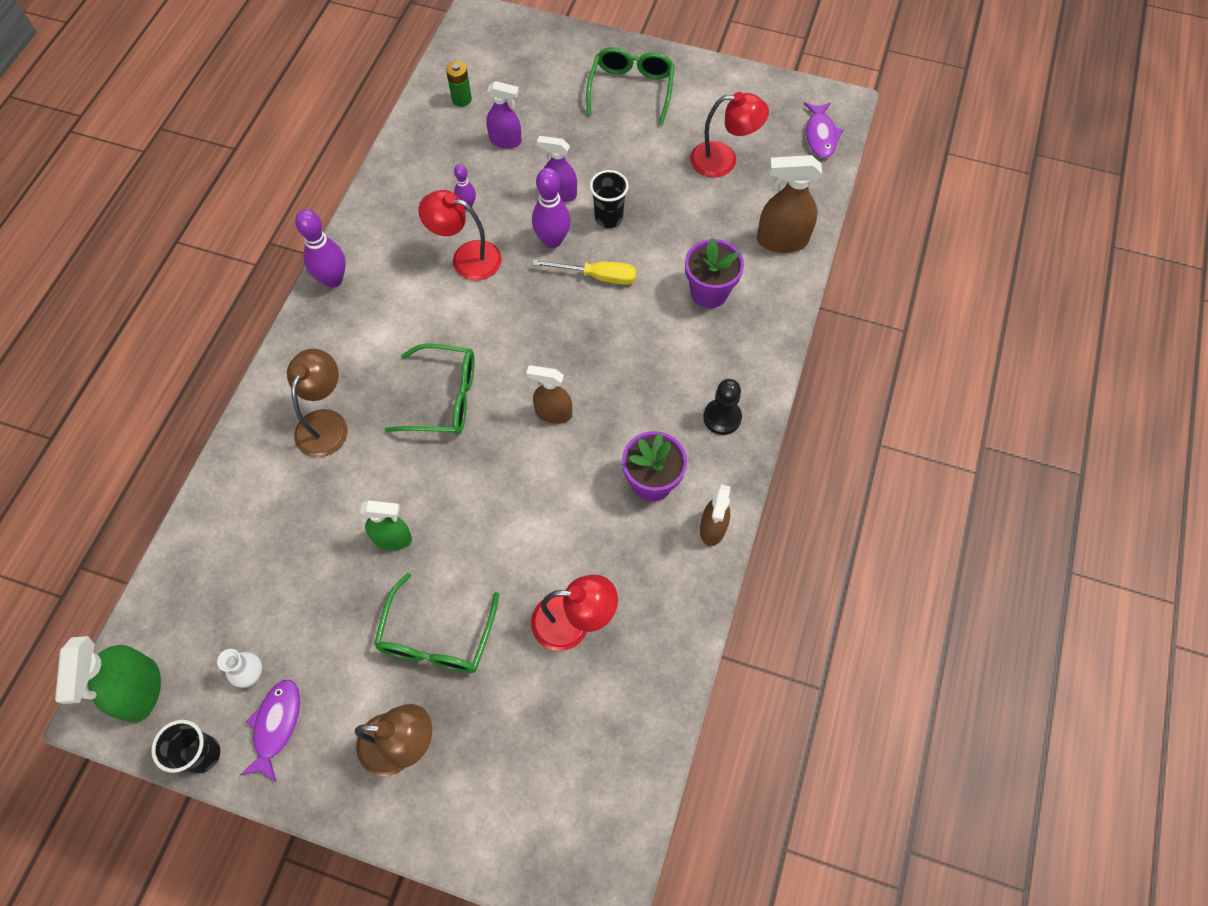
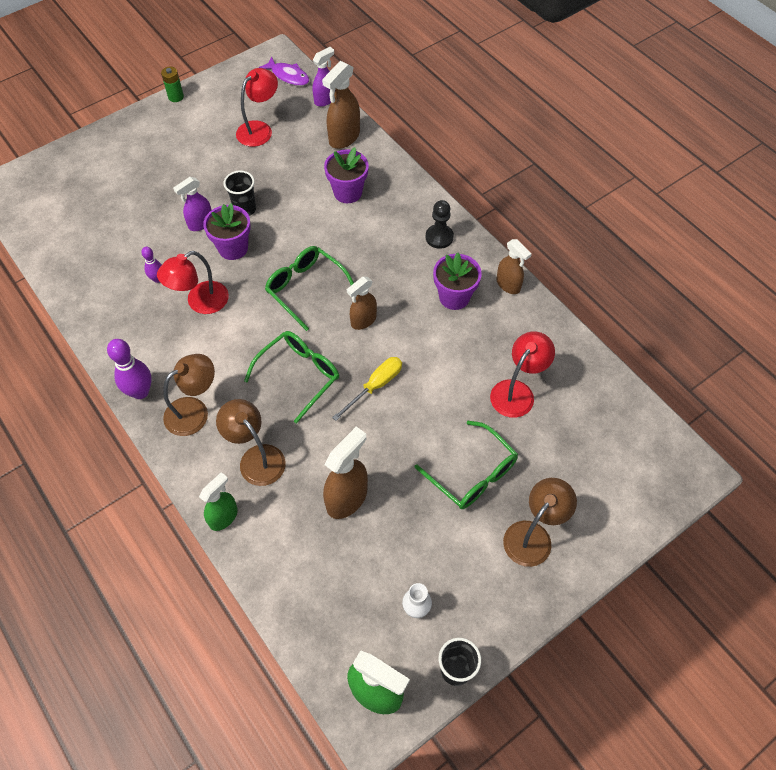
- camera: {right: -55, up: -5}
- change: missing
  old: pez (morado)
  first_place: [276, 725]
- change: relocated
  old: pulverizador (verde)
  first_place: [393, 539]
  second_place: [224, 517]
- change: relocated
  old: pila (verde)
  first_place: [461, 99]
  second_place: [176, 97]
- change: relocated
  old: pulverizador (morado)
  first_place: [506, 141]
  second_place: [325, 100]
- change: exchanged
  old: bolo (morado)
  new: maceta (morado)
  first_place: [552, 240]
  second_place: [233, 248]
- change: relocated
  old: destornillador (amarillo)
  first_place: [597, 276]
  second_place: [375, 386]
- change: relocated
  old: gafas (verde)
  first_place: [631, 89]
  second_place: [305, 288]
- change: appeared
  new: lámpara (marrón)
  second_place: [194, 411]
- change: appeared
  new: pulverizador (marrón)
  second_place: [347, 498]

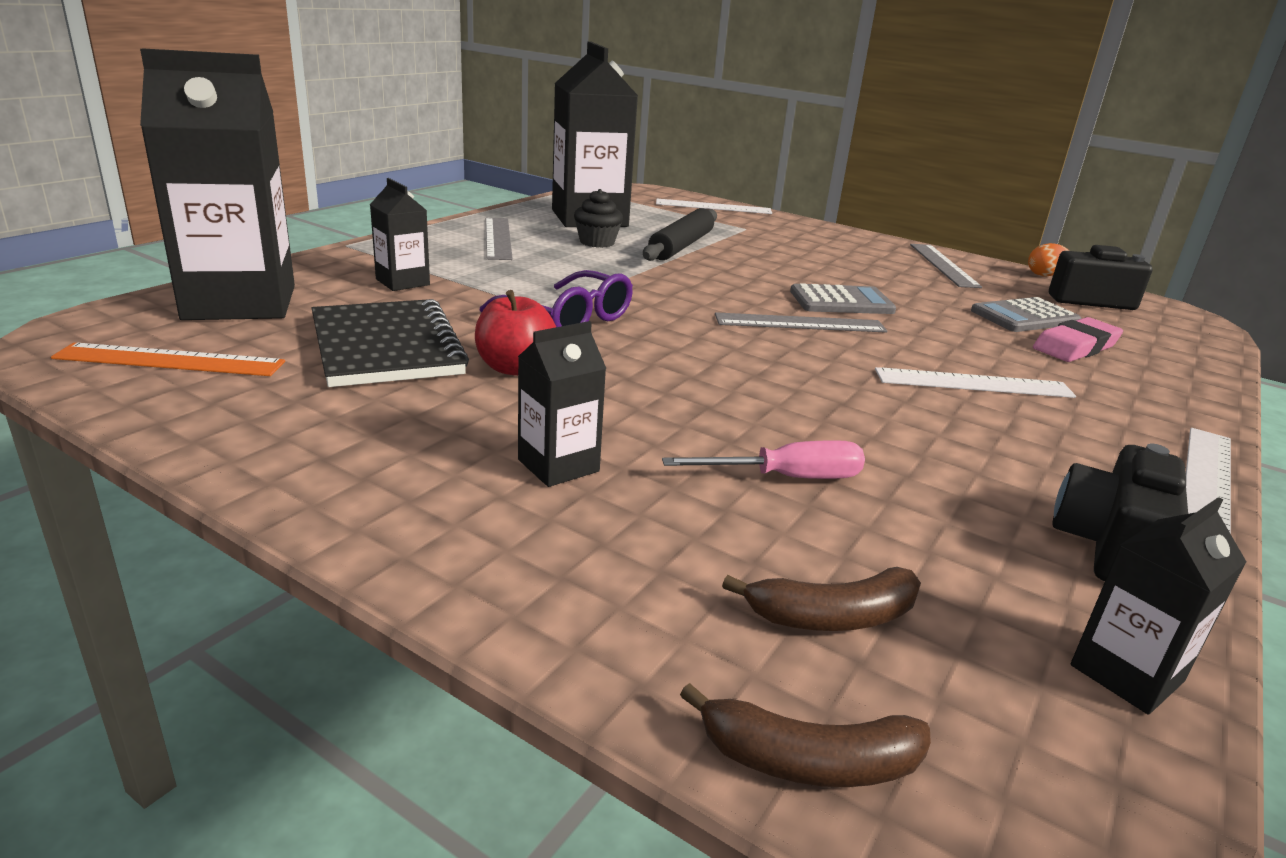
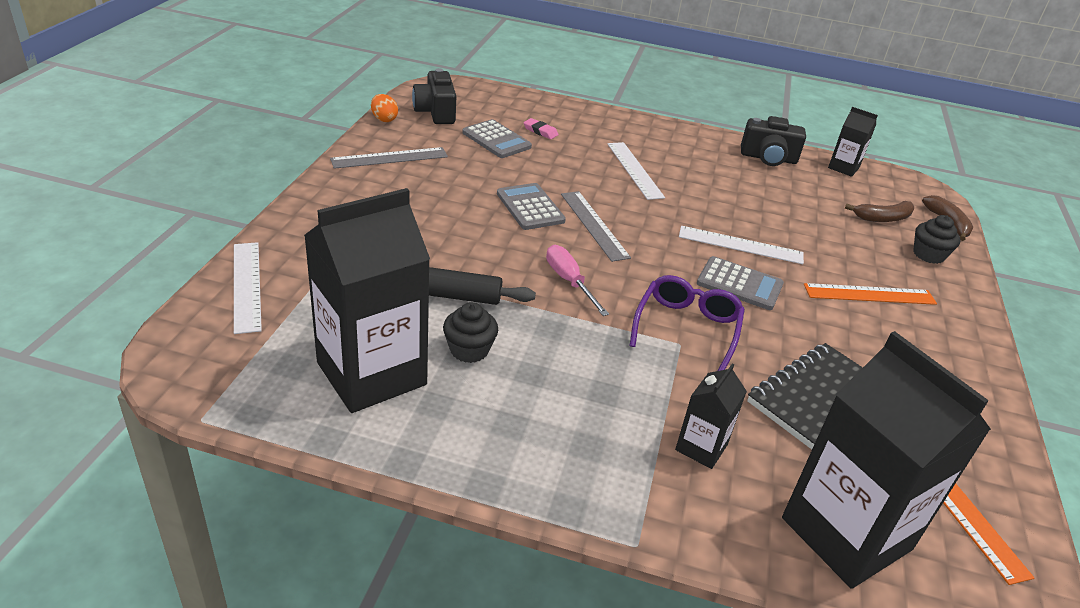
- camera: {right: -110, up: 10}
- change: missing
  old: manzana (rojo)
  first_place: [515, 368]
- change: missing
  old: regla (gris)
  first_place: [498, 238]
- change: exchanged
  old: cartón de leche (negro)
  new: regla (naranja)
  first_place: [558, 465]
  second_place: [869, 294]
- change: relocated
  old: destornillador (rosa)
  first_place: [786, 478]
  second_place: [569, 281]
- change: spun
  old: plátano (marrón)
  first_place: [832, 616]
  second_place: [882, 218]
  degrees: 105
- change: size
  old: goma de borrar (rosa)
  first_place: [1075, 347]
  second_place: [540, 131]
  factor: 0.59
- change: relocated
  old: regla (blanco)
  first_place: [1207, 477]
  second_place: [740, 245]
- change: appeared
  new: calculadora (gris)
  second_place: [739, 284]
- change: appeared
  new: magdalena (negro)
  second_place: [928, 255]

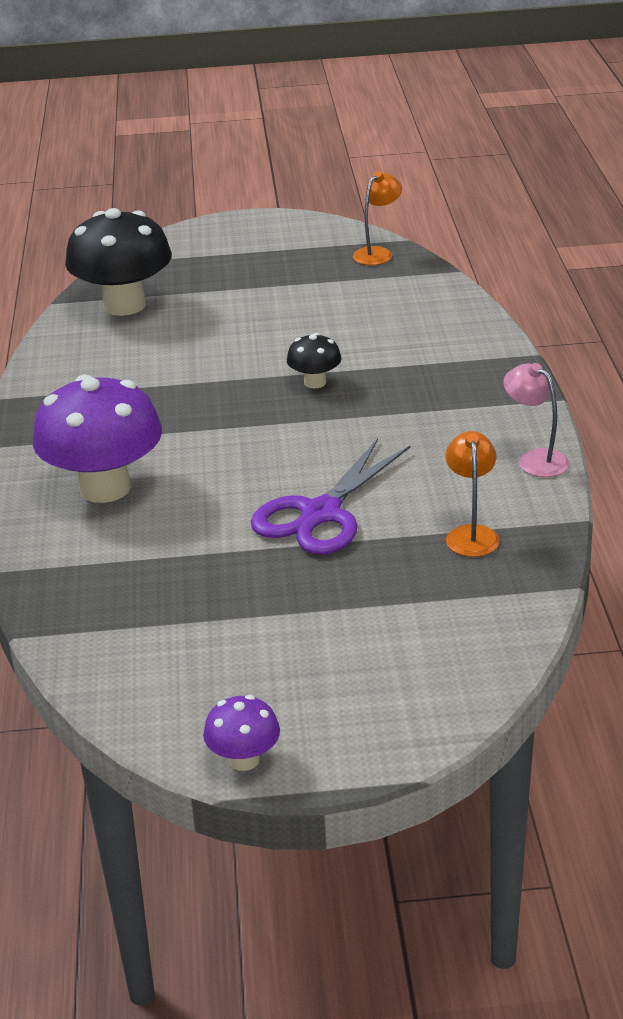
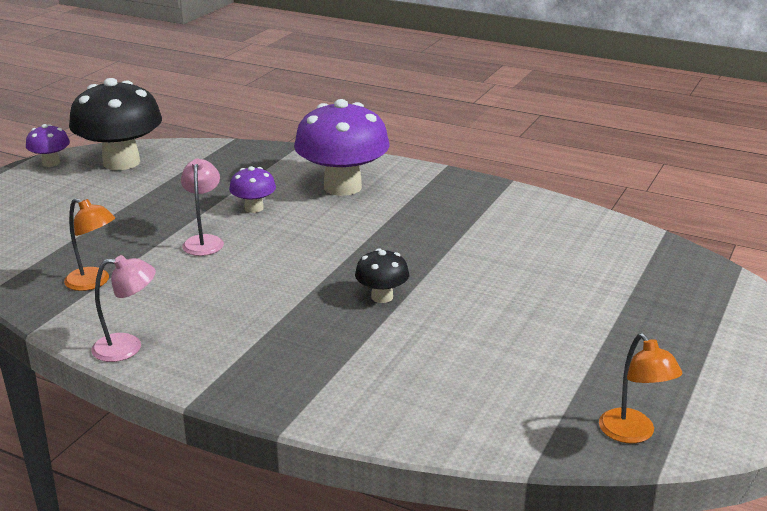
- camera: {right: 120, up: -5}
- change: relocated
  old: seta (negro)
  first_place: [124, 305]
  second_place: [121, 162]
- change: exchanged
  old: tijeras (morado)
  new: lámpara (rosa)
  first_place: [321, 514]
  second_place: [204, 241]
- change: appeared
  new: seta (morado)
  second_place: [254, 208]

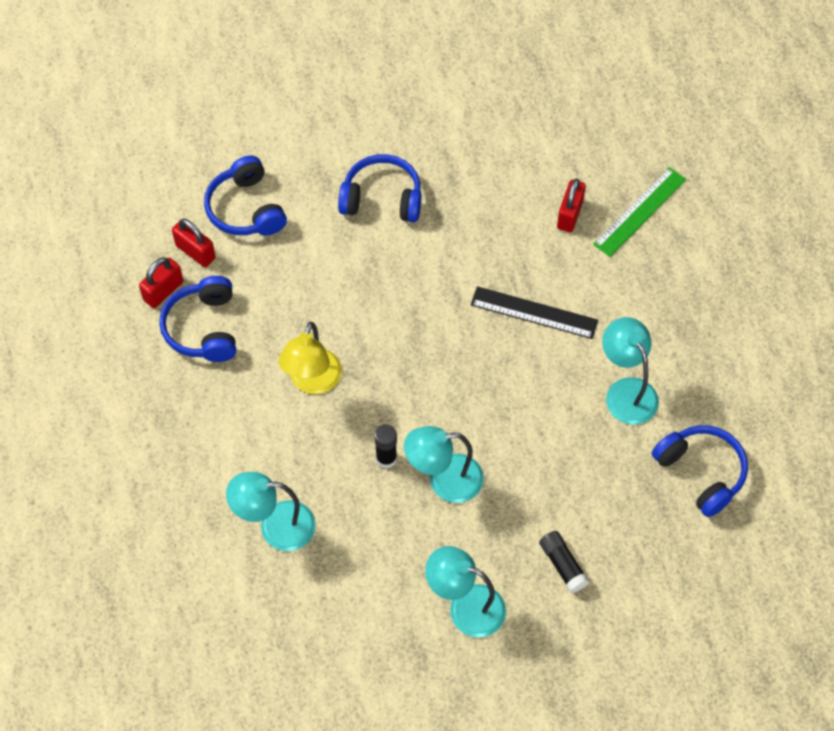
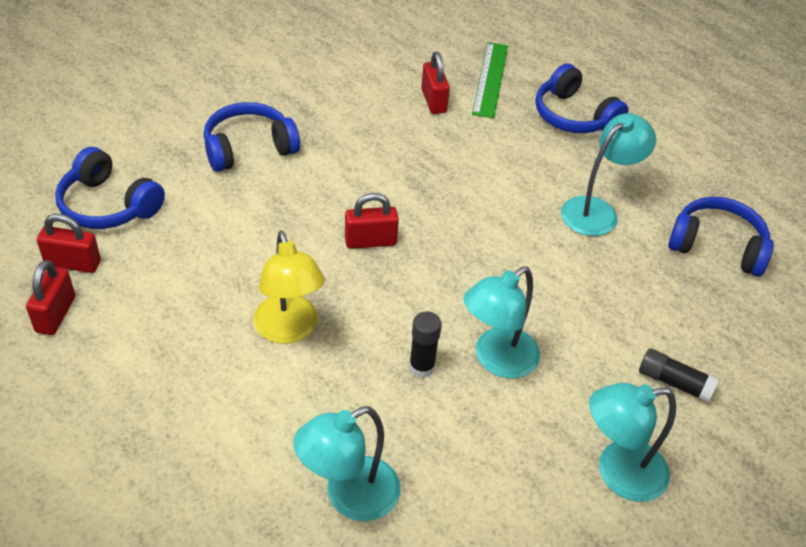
- camera: {right: -35, up: -15}
- change: relocated
  old: auriculares (azul)
  first_place: [204, 328]
  second_place: [574, 116]
- change: missing
  old: regla (negro)
  first_place: [534, 312]
- change: spun
  old: lámpara (turquesa)
  first_place: [626, 391]
  second_place: [597, 211]
  degrees: 105
- change: appeared
  new: candado (rojo)
  second_place: [370, 241]

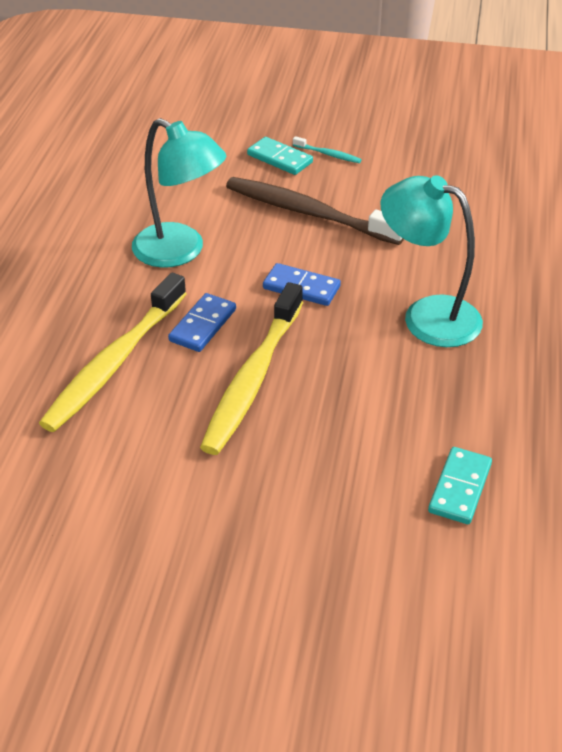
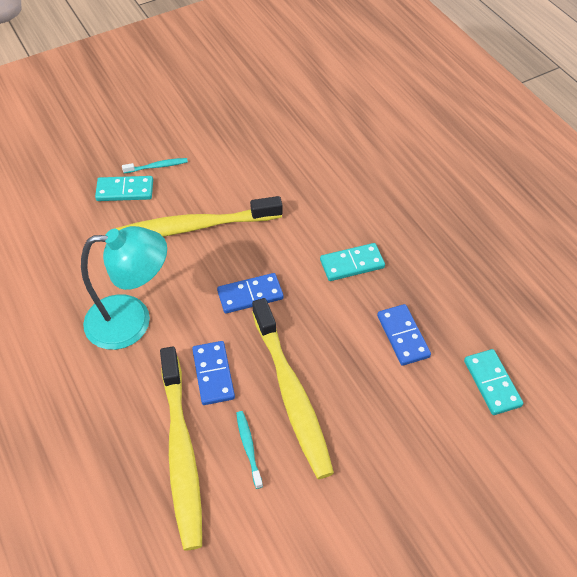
- camera: {right: -40, up: 10}
- change: colour
  old: cepillo de dientes (marrón)
  new: cepillo de dientes (amarillo)
  first_place: [308, 213]
  second_place: [193, 227]
- change: exchanged
  old: lámpara (turquesa)
  new: ficha de dominó (turquesa)
  first_place: [427, 315]
  second_place: [352, 264]
- change: appeared
  new: cepillo de dientes (turquesa)
  second_place: [248, 447]
- change: appeared
  new: ficha de dominó (azul)
  second_place: [403, 336]

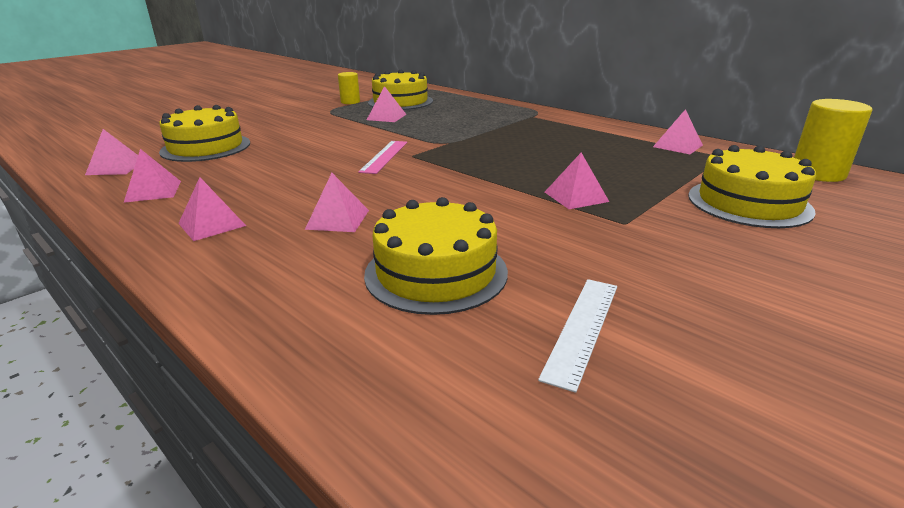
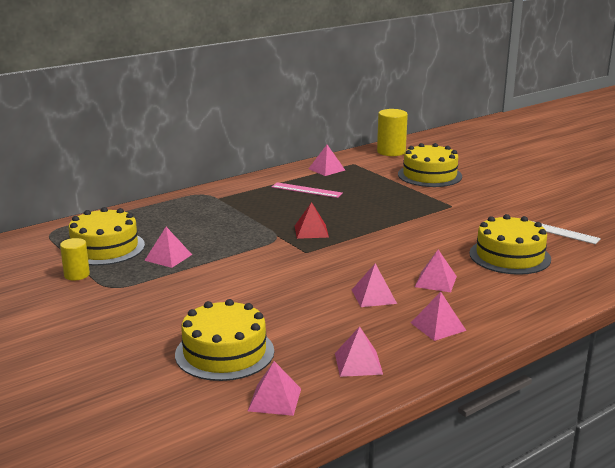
- camera: {right: -80, up: -5}
- change: relocated
  old: regla (rosa)
  first_place: [384, 156]
  second_place: [306, 190]
- change: relocated
  old: pirámide (rosa)
  first_place: [576, 196]
  second_place: [374, 296]
- change: appeared
  new: pirámide (rojo)
  second_place: [311, 231]

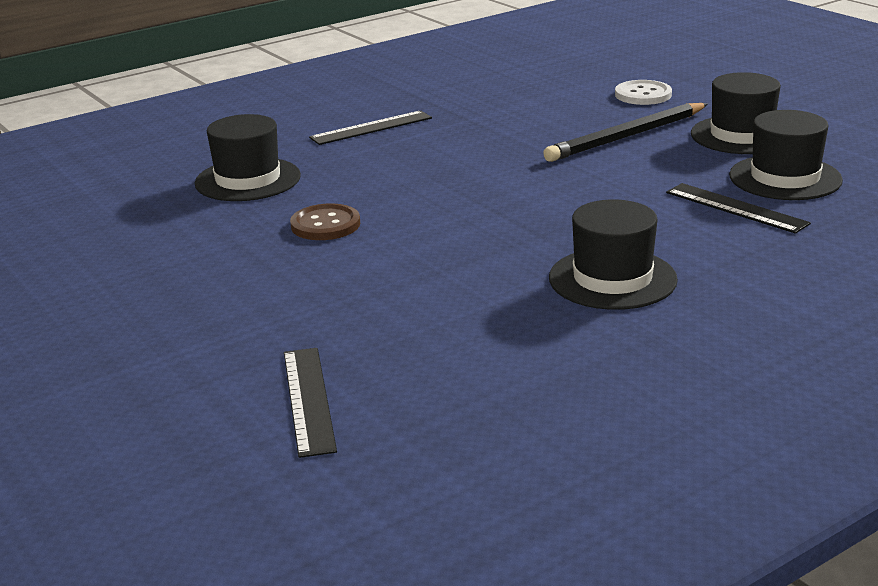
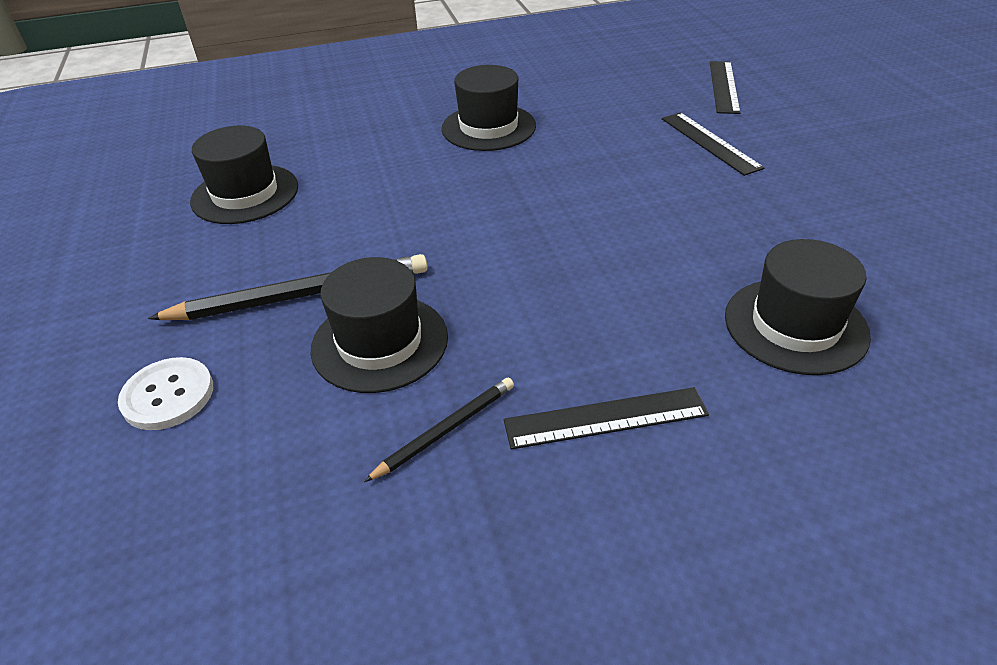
- camera: {right: -160, up: 15}
- change: missing
  old: botón (marrón)
  first_place: [325, 225]
- change: relocated
  old: regla (negro)
  first_place: [736, 208]
  second_place: [710, 142]
- change: relocated
  old: sombrero (negro)
  first_place: [742, 135]
  second_place: [380, 342]
- change: appeared
  new: lápiz (negro)
  second_place: [445, 430]

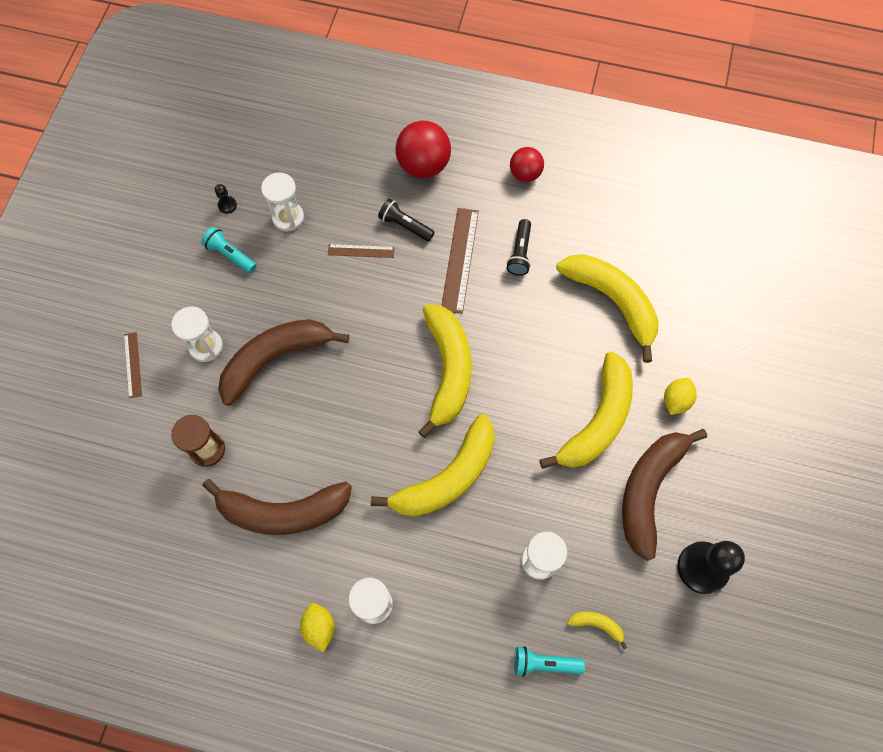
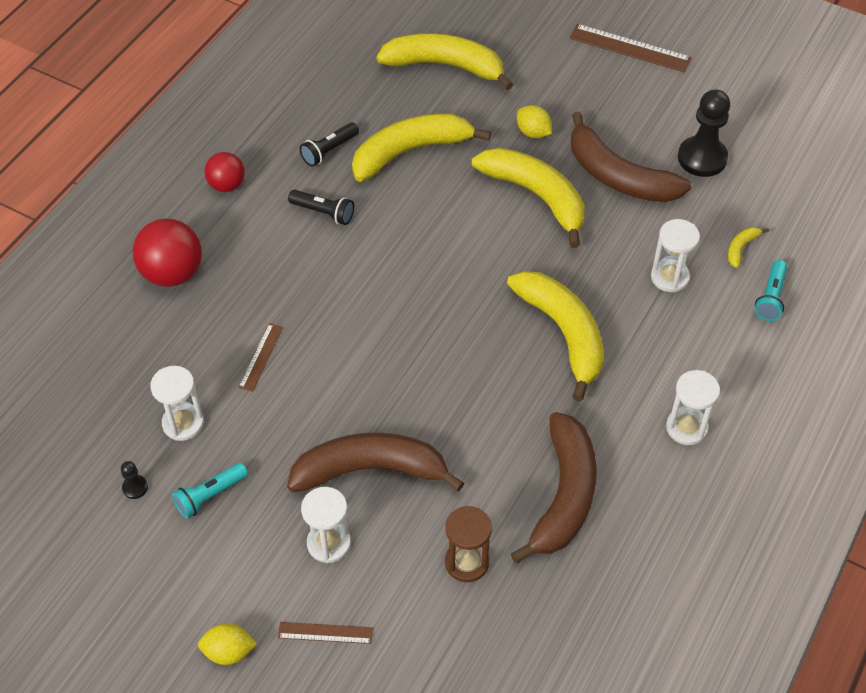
- camera: {right: -75, up: -15}
- change: spun
  old: plátano (marrón)
  first_place: [276, 358]
  second_place: [371, 470]
  degrees: 105
- change: relocated
  old: limón (amarillo)
  first_place: [319, 627]
  second_place: [229, 652]
- change: relocated
  old: lámpara de mano (negro)
  first_place: [405, 225]
  second_place: [329, 151]
- change: relocated
  old: plátano (amarillo)
  first_place: [448, 370]
  second_place: [445, 66]
- change: relocated
  old: regla (marrón)
  first_place: [460, 260]
  second_place: [630, 48]

